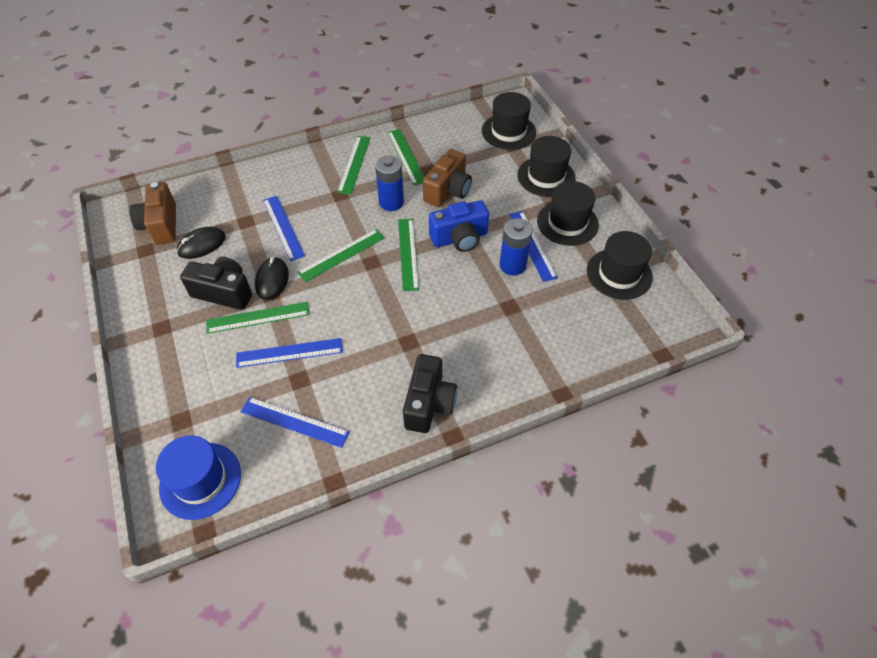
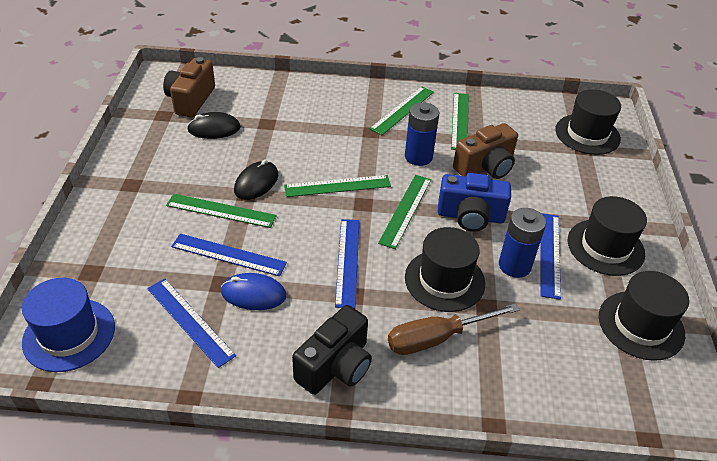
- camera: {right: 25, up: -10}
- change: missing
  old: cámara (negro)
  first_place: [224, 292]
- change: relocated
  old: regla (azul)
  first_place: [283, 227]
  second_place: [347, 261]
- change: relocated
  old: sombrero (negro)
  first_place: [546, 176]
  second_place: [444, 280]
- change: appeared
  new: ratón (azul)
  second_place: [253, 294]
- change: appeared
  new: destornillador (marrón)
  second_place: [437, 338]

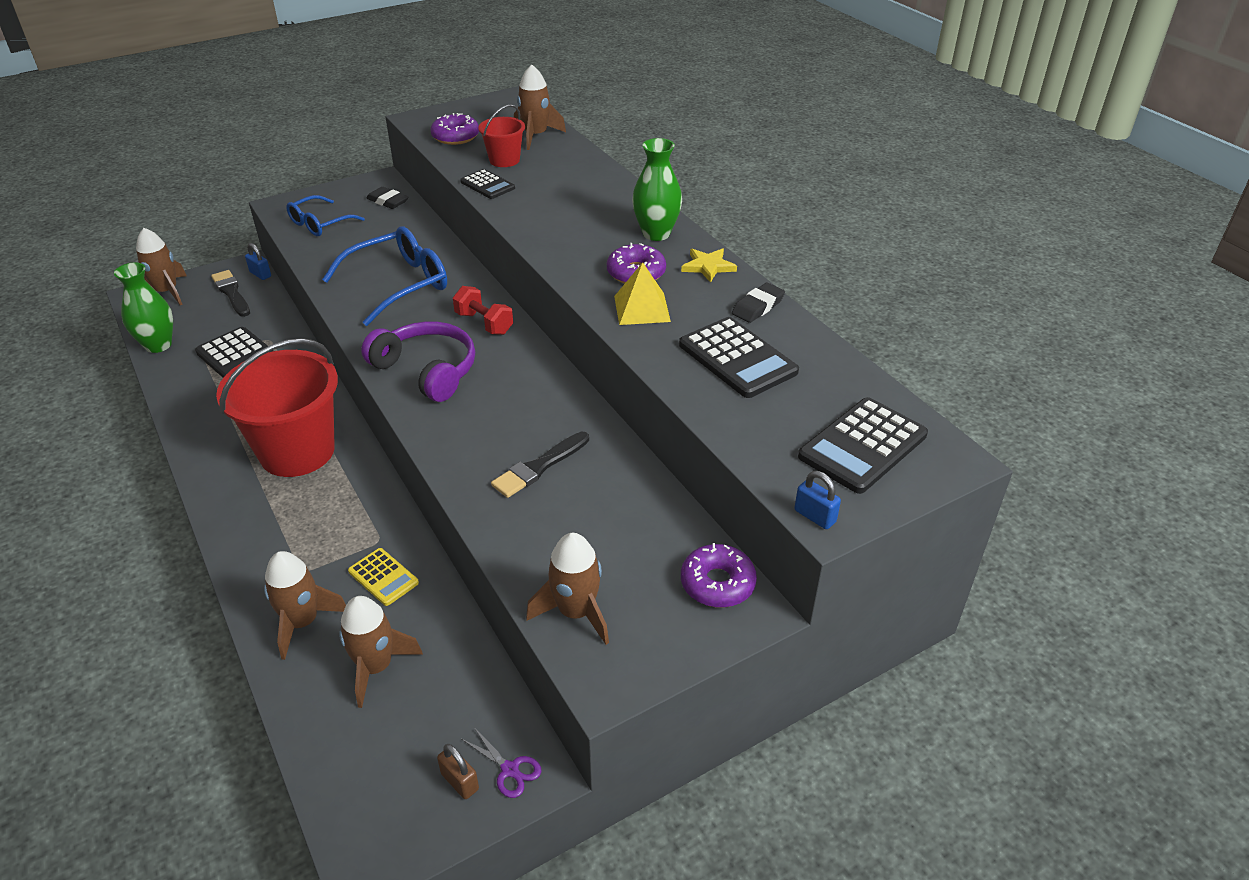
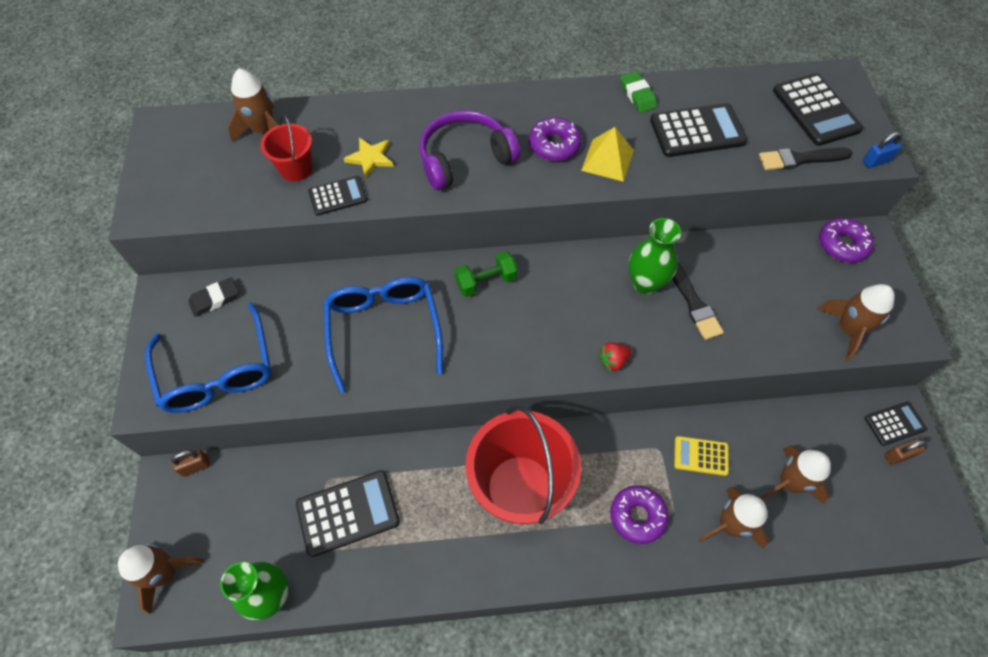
- camera: {right: -65, up: 20}
- change: relocated
  old: pincel (negro)
  first_place: [231, 293]
  second_place: [800, 159]
- change: colour
  old: candado (azul)
  new: candado (marrón)
  first_place: [260, 274]
  second_place: [195, 466]
- change: size
  old: gafas (azul)
  first_place: [320, 224]
  second_place: [218, 372]
  factor: 1.6
- change: spun
  old: calculadora (amarillo)
  first_place: [383, 577]
  second_place: [700, 456]
  degrees: -150
- change: relocated
  old: auriculares (morado)
  first_place: [427, 370]
  second_place: [464, 158]
- change: relocated
  old: rosquilla (morado)
  first_place: [455, 137]
  second_place: [637, 516]
- change: colour
  old: mancuerna (rojo)
  new: mancuerna (verde)
  first_place: [484, 323]
  second_place: [486, 281]
- change: exchanged
  old: tijeras (morado)
  new: calculadora (negro)
  first_place: [510, 770]
  second_place: [895, 423]
- change: relocated
  old: florero (verde)
  first_place: [656, 234]
  second_place: [645, 283]
- change: relocated
  old: estrella (amarillo)
  first_place: [708, 266]
  second_place: [370, 158]
- change: colour
  old: goma de borrar (negro)
  new: goma de borrar (verde)
  first_place: [758, 306]
  second_place: [637, 95]
- change: appeared
  new: fresa (rojo)
  second_place: [613, 361]

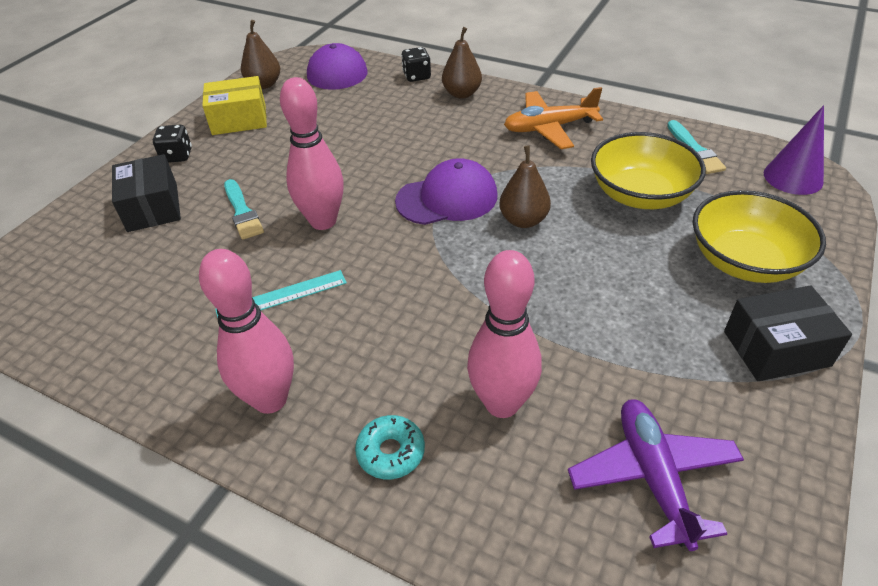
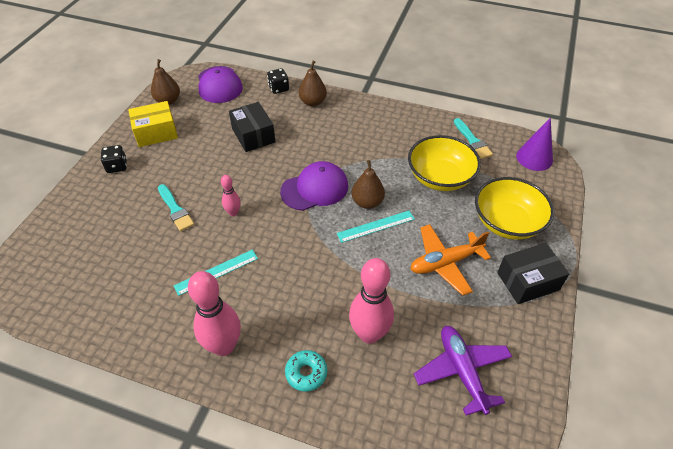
- camera: {right: -10, up: 5}
- change: relocated
  old: caja (negro)
  first_place: [152, 207]
  second_place: [253, 135]
- change: size
  old: bolo (rosa)
  first_place: [323, 221]
  second_place: [233, 213]
  factor: 0.5
- change: relocated
  old: avión (naranja)
  first_place: [549, 128]
  second_place: [445, 263]
- change: appeared
  new: regla (turquesa)
  second_place: [376, 226]

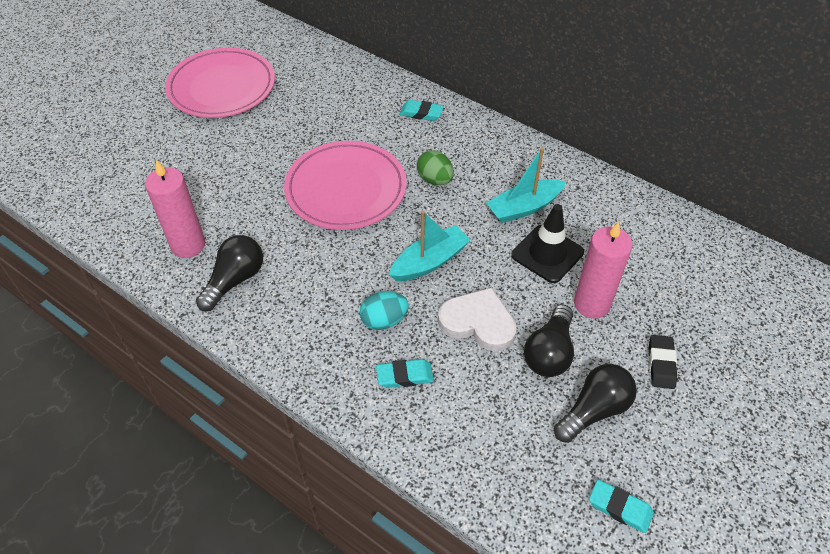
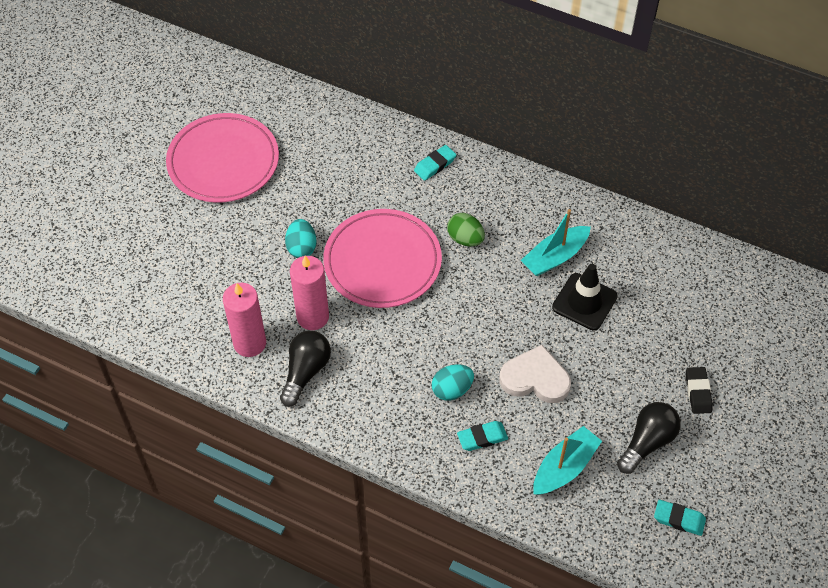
- camera: {right: -10, up: 5}
- change: relocated
  old: barco (turquesa)
  first_place: [430, 261]
  second_place: [564, 467]
- change: spun
  old: goma de borrar (turquesa)
  first_place: [421, 113]
  second_place: [435, 165]
  degrees: -45
- change: missing
  old: bombilla (negro)
  first_place: [549, 352]
- change: relocated
  old: vela (rosa)
  first_place: [592, 304]
  second_place: [312, 317]
- change: appeared
  new: huevo (turquesa)
  second_place: [301, 247]

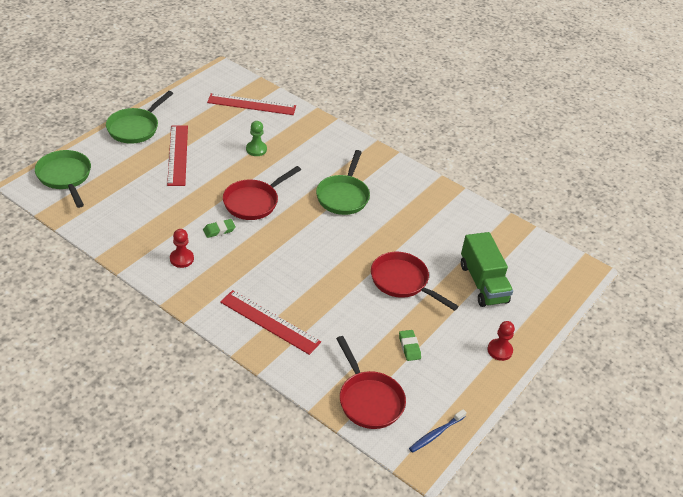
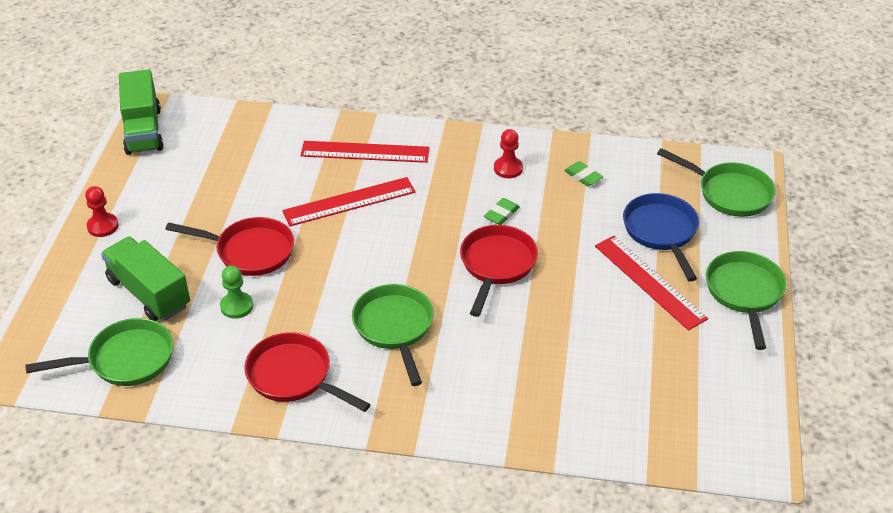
- camera: {right: 155, up: 0}
- change: relocated
  old: regla (rojo)
  first_place: [251, 104]
  second_place: [349, 201]
- change: relocated
  old: peón (verde)
  first_place: [256, 149]
  second_place: [236, 306]
- change: relocated
  old: sartén (rojo)
  first_place: [369, 400]
  second_place: [294, 376]
- change: relocated
  old: goma de borrar (verde)
  first_place: [409, 347]
  second_place: [583, 176]
- change: exchanged
  old: cepillo de dientes (azul)
  new: camión (verde)
  first_place: [436, 434]
  second_place: [143, 131]
- change: appeared
  new: sartén (verde)
  second_place: [125, 360]
- change: appeared
  new: sartén (azul)
  second_place: [661, 232]

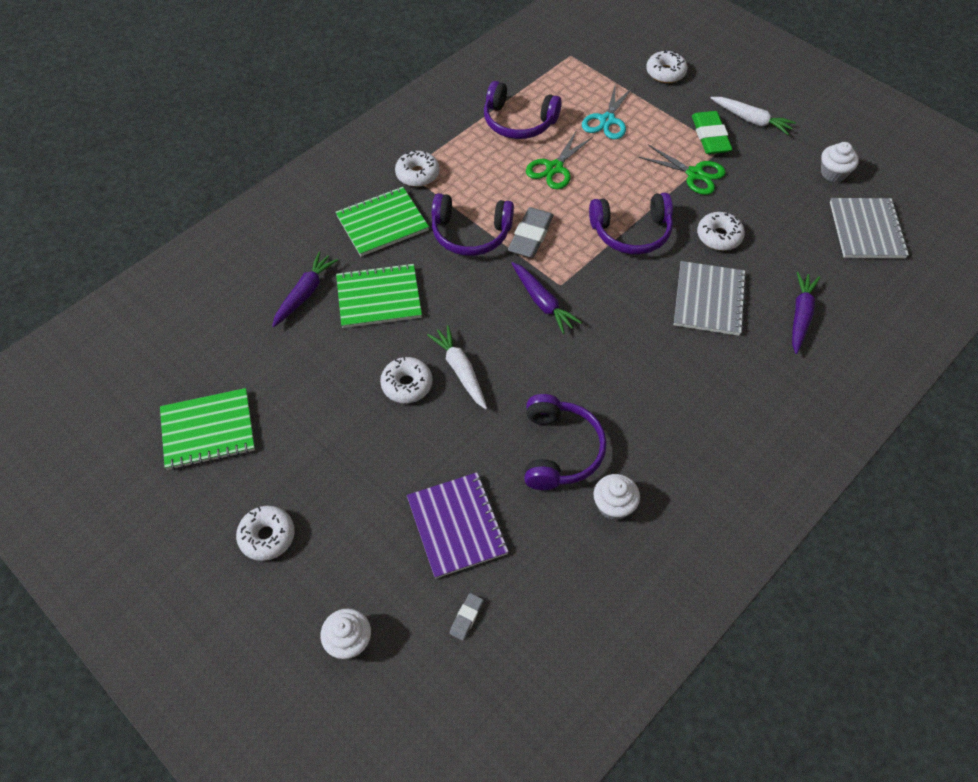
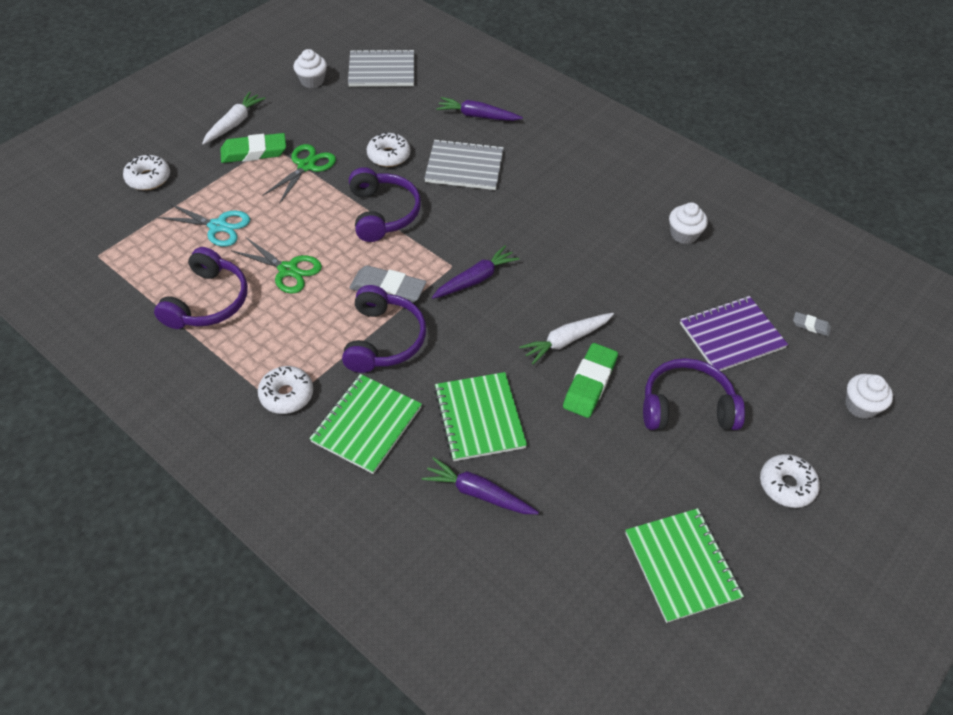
- camera: {right: -95, up: -5}
- change: spun
  old: cuaderno (verde)
  first_place: [382, 223]
  second_place: [366, 424]
  degrees: 60
- change: exchanged
  old: rosquilla (blanco)
  new: goma de borrar (verde)
  first_place: [407, 384]
  second_place: [590, 383]
- change: relocated
  old: auriculares (morado)
  first_place: [559, 450]
  second_place: [686, 406]

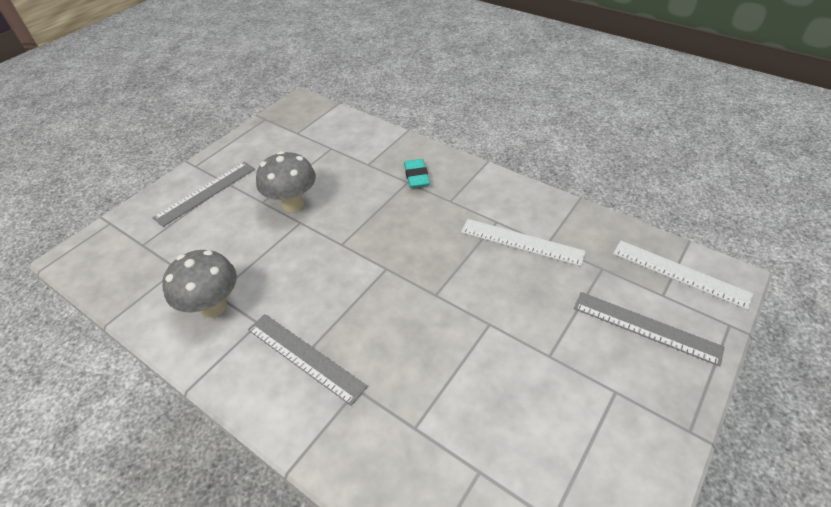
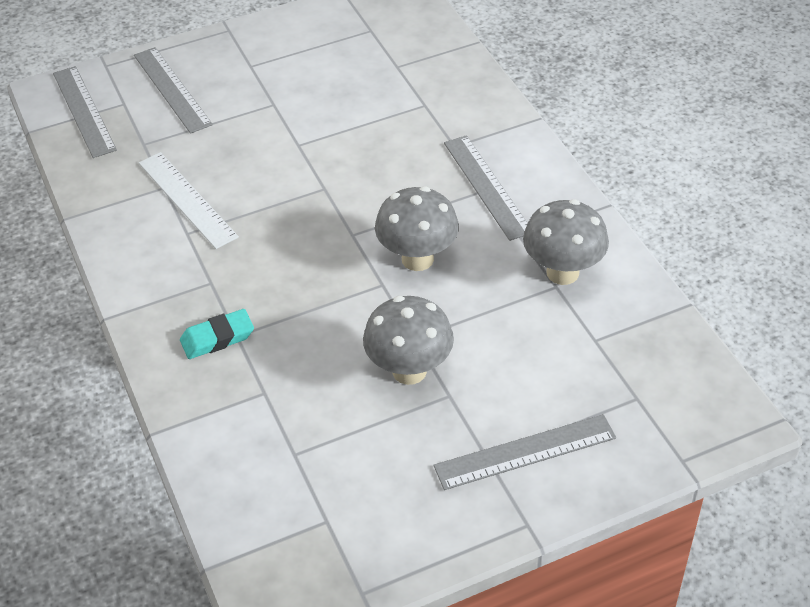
- camera: {right: -150, up: 0}
- change: spun
  old: goma de borrar (turquesa)
  first_place: [416, 176]
  second_place: [217, 338]
  degrees: 45
- change: colour
  old: regla (blanco)
  new: regla (gris)
  first_place: [680, 273]
  second_place: [84, 111]
- change: appeared
  new: seta (gris)
  second_place: [417, 259]

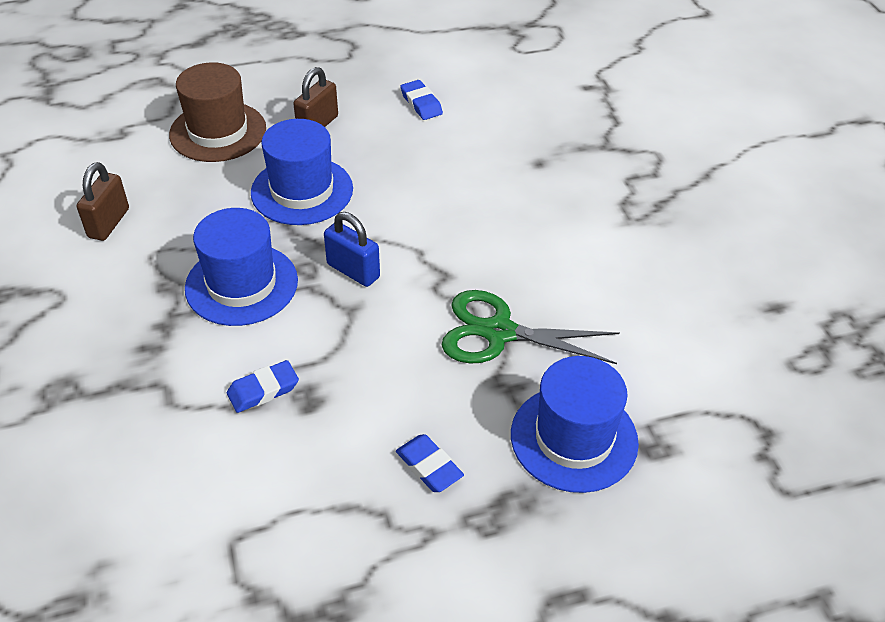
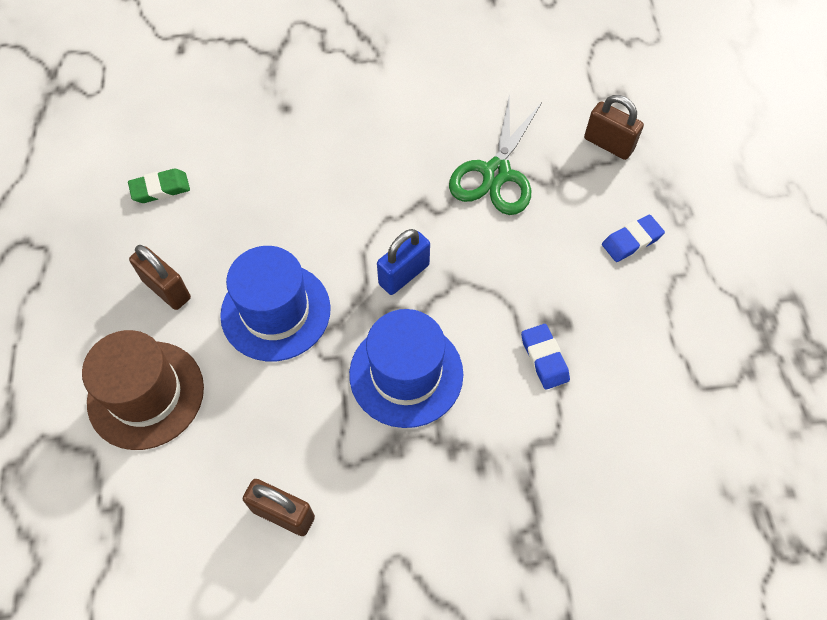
- camera: {right: -80, up: 15}
- change: colour
  old: goma de borrar (azul)
  new: goma de borrar (verde)
  first_place: [421, 103]
  second_place: [160, 189]
- change: exchanged
  old: sombrero (azul)
  new: candado (marrón)
  first_place: [574, 438]
  second_place: [608, 144]

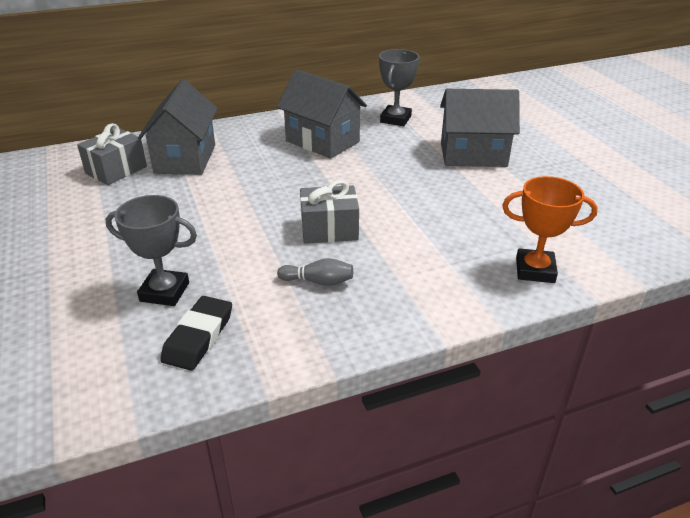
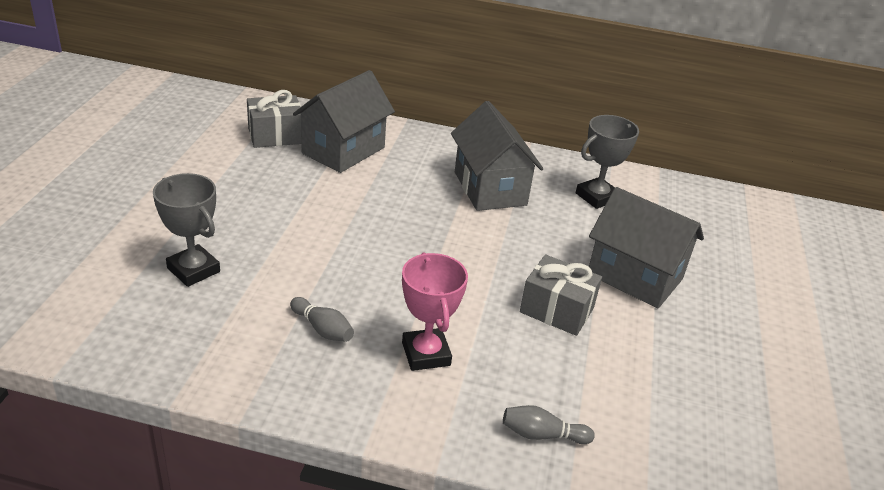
- camera: {right: 30, up: 0}
- change: missing
  old: goma de borrar (negro)
  first_place: [198, 337]
- change: relocated
  old: regalo (gris)
  first_place: [329, 229]
  second_place: [556, 310]
- change: exchanged
  old: trofeo (naranja)
  new: bolo (gris)
  first_place: [535, 270]
  second_place: [542, 435]
- change: appeared
  new: trofeo (rosa)
  second_place: [426, 354]

